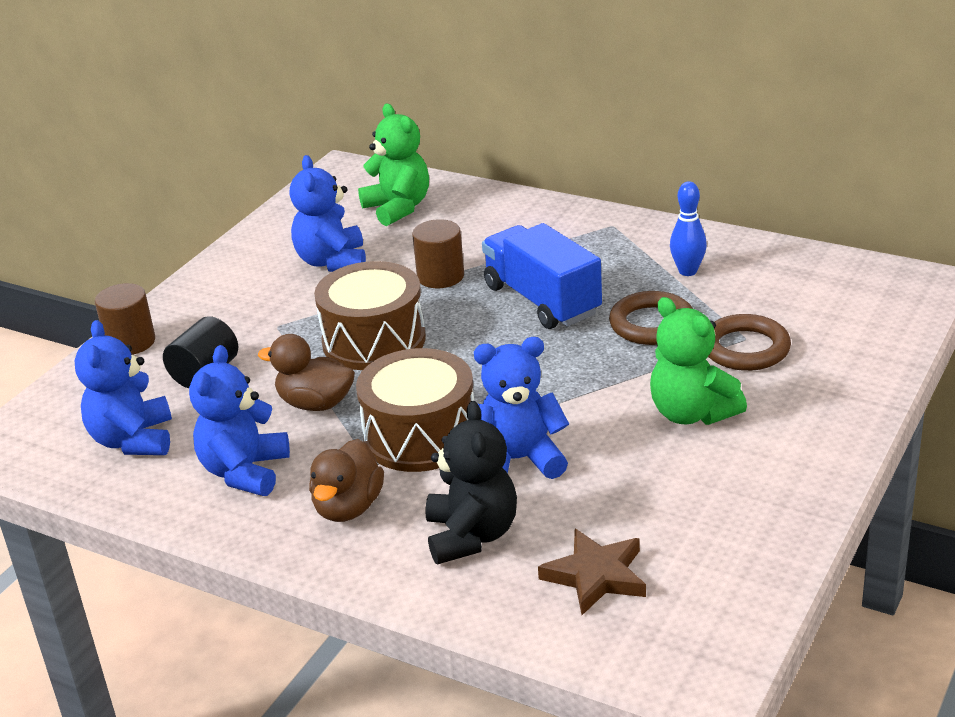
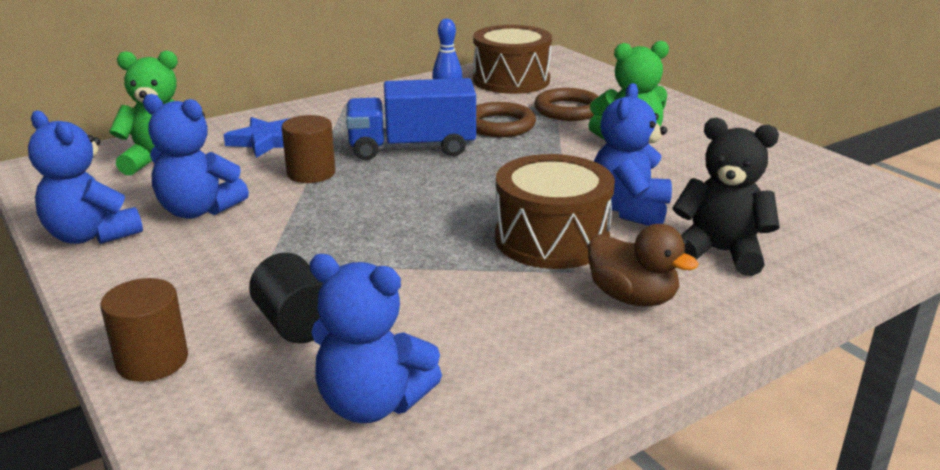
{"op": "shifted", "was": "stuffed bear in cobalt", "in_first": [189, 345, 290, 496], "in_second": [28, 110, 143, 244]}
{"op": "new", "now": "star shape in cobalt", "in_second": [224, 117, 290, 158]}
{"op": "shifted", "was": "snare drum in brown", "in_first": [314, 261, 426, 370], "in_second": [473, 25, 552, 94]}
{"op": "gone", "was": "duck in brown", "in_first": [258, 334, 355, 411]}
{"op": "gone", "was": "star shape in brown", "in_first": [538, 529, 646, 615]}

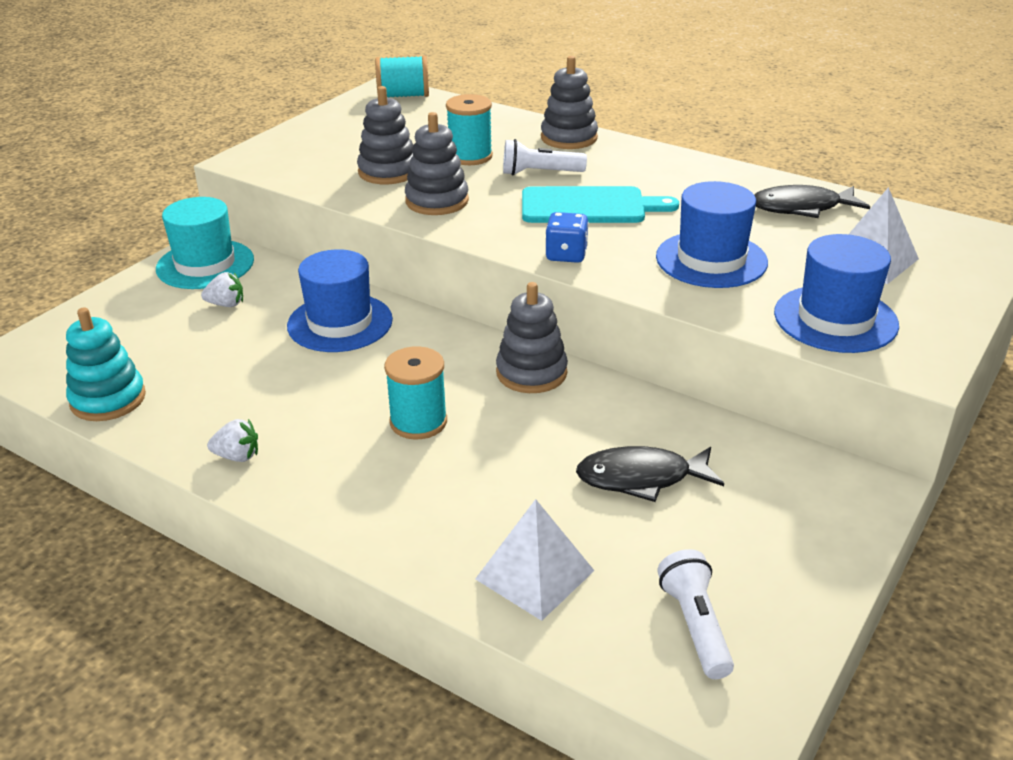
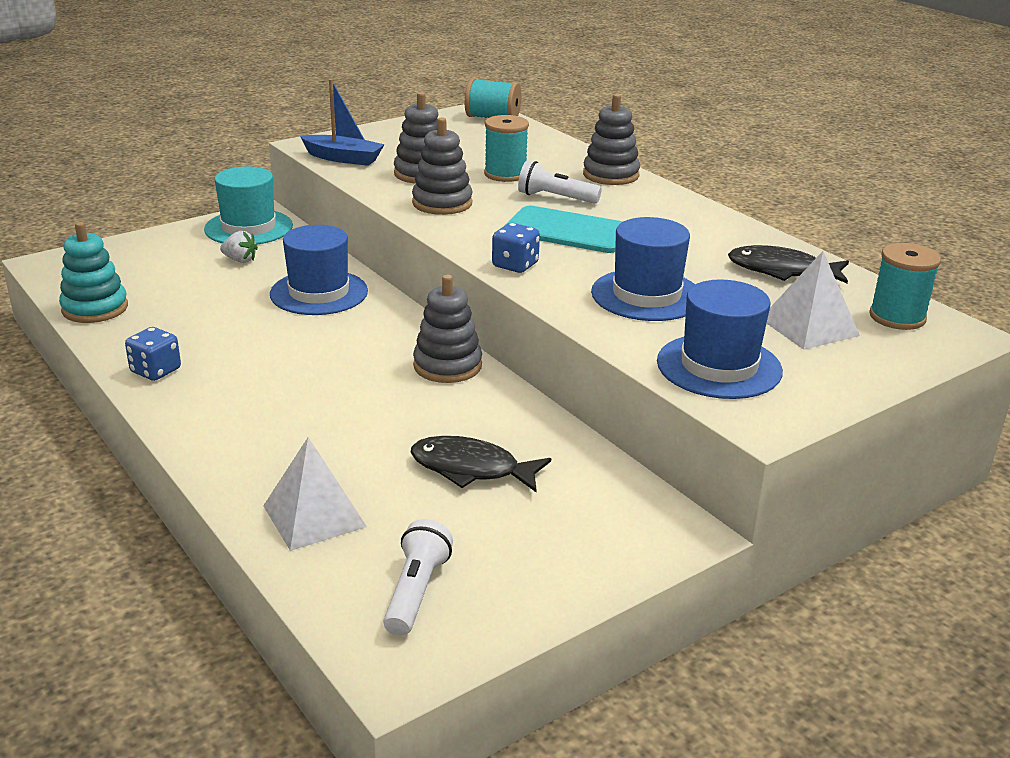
{"op": "swapped", "was": "toy strawberry in snow-white", "now": "dice in cobalt", "in_first": [207, 419, 258, 462], "in_second": [125, 327, 181, 381]}
{"op": "new", "now": "boat in cobalt", "in_second": [300, 79, 385, 166]}
{"op": "shifted", "was": "bobbin in aqua", "in_first": [384, 346, 447, 439], "in_second": [869, 243, 941, 330]}

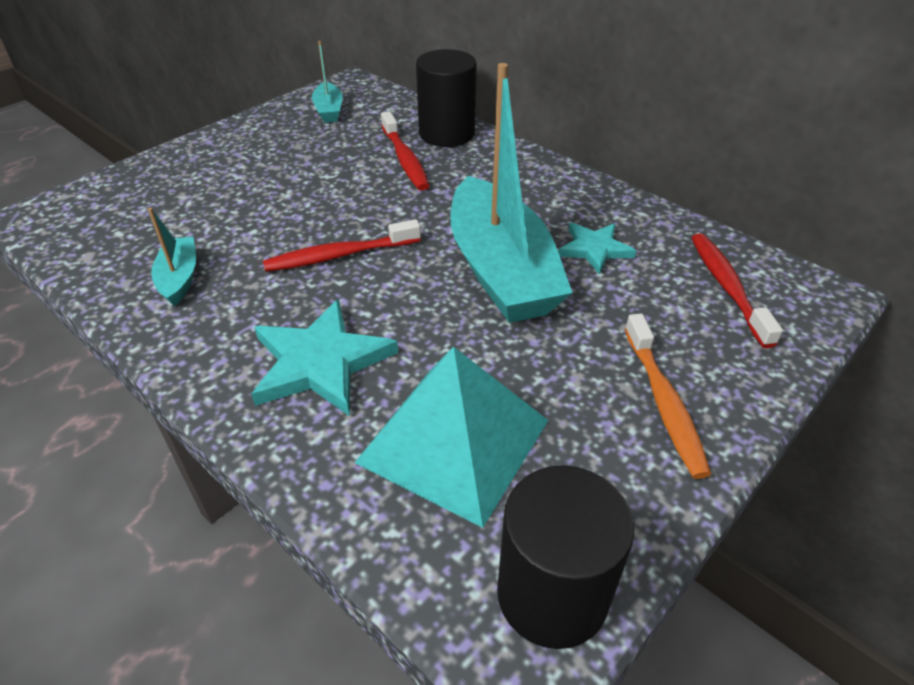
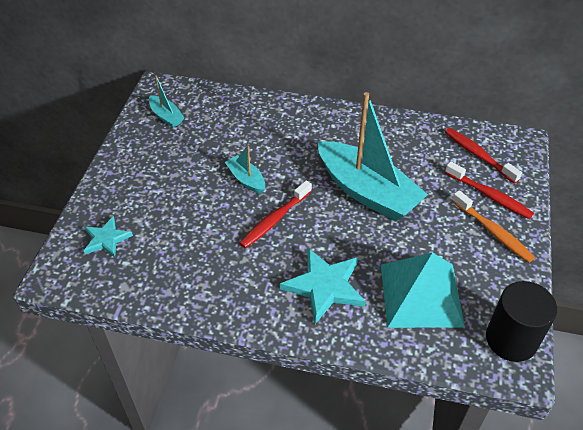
{"op": "shifted", "was": "star shape in aqua", "in_first": [558, 223, 636, 274], "in_second": [84, 216, 133, 257]}
{"op": "shifted", "was": "boat in aqua", "in_first": [148, 208, 196, 307], "in_second": [225, 145, 265, 194]}
{"op": "shifted", "was": "dental brush in crimson", "in_first": [381, 111, 429, 191], "in_second": [445, 161, 534, 219]}
{"op": "gone", "was": "cylinder shape in black", "in_first": [416, 49, 477, 147]}

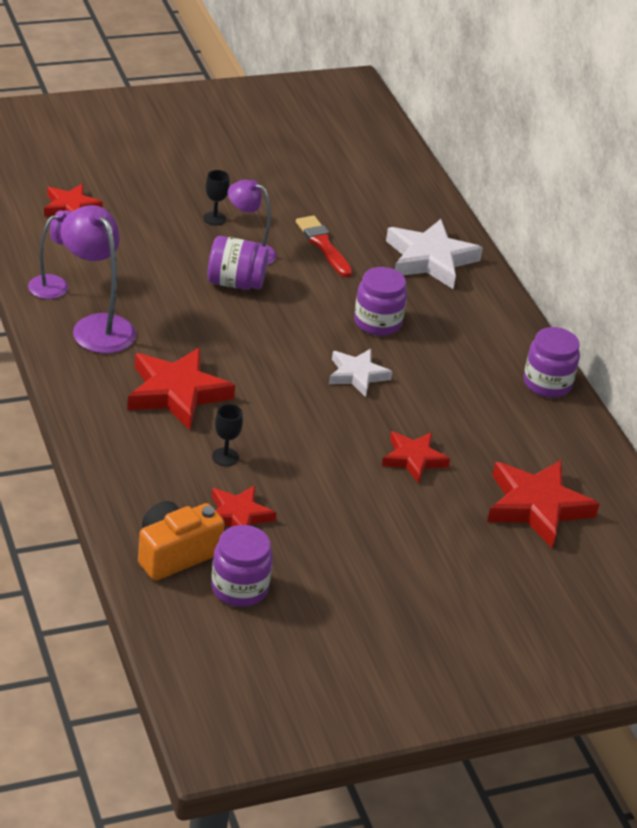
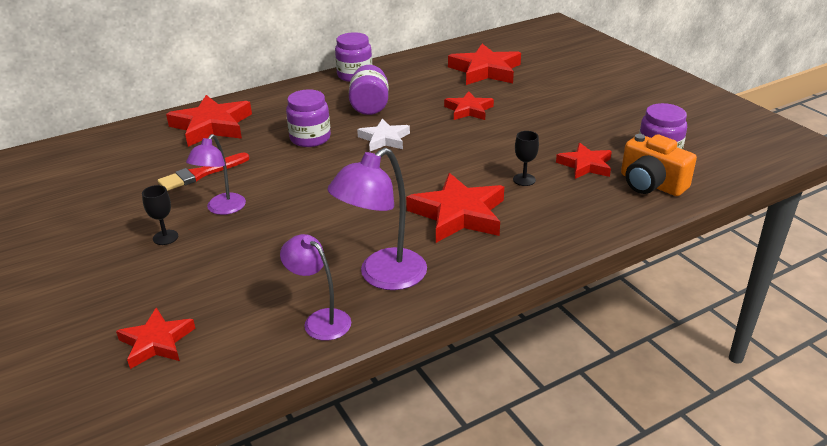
{"op": "repainted", "was": "star shape in snow-white", "now": "star shape in crimson", "in_first": [386, 219, 483, 289], "in_second": [166, 95, 252, 147]}
{"op": "shifted", "was": "preserve jar in royal purple", "in_first": [208, 236, 269, 290], "in_second": [349, 65, 389, 115]}

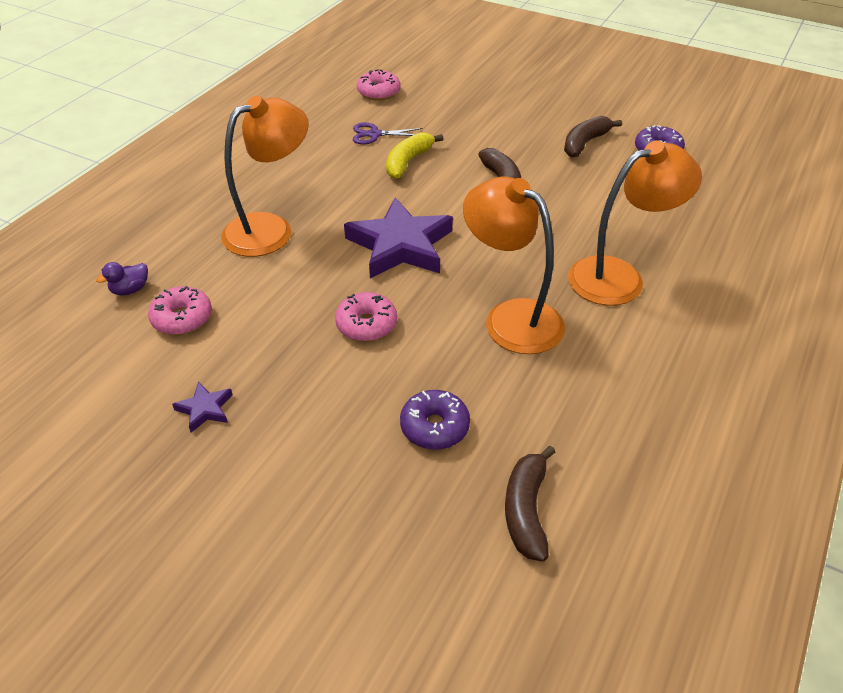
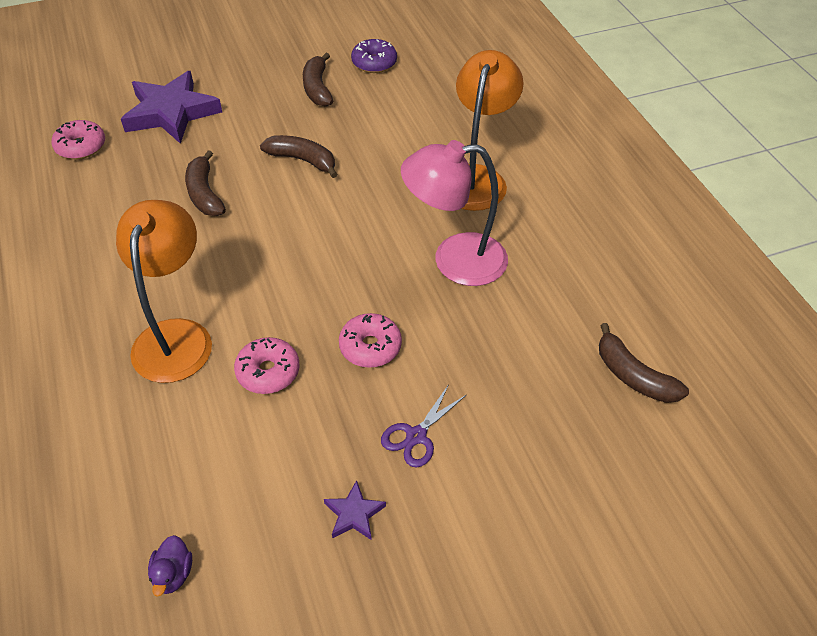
{"op": "shifted", "was": "star shape in royal purple", "in_first": [344, 197, 453, 278], "in_second": [121, 71, 222, 144]}
{"op": "shifted", "was": "duck in royal purple", "in_first": [96, 262, 148, 295], "in_second": [148, 535, 192, 597]}
{"op": "repainted", "was": "banana in yellow", "now": "banana in brown", "in_first": [386, 132, 443, 179], "in_second": [185, 150, 226, 216]}
{"op": "shifted", "was": "donut in rosy", "in_first": [148, 286, 212, 335], "in_second": [234, 337, 299, 394]}
{"op": "shifted", "was": "shears in royal purple", "in_first": [353, 122, 423, 144], "in_second": [381, 384, 466, 468]}
{"op": "repainted", "was": "lamp in orange", "now": "lamp in rosy", "in_first": [463, 176, 565, 354], "in_second": [401, 140, 508, 286]}
{"op": "gone", "was": "donut in royal purple", "in_first": [400, 390, 470, 450]}

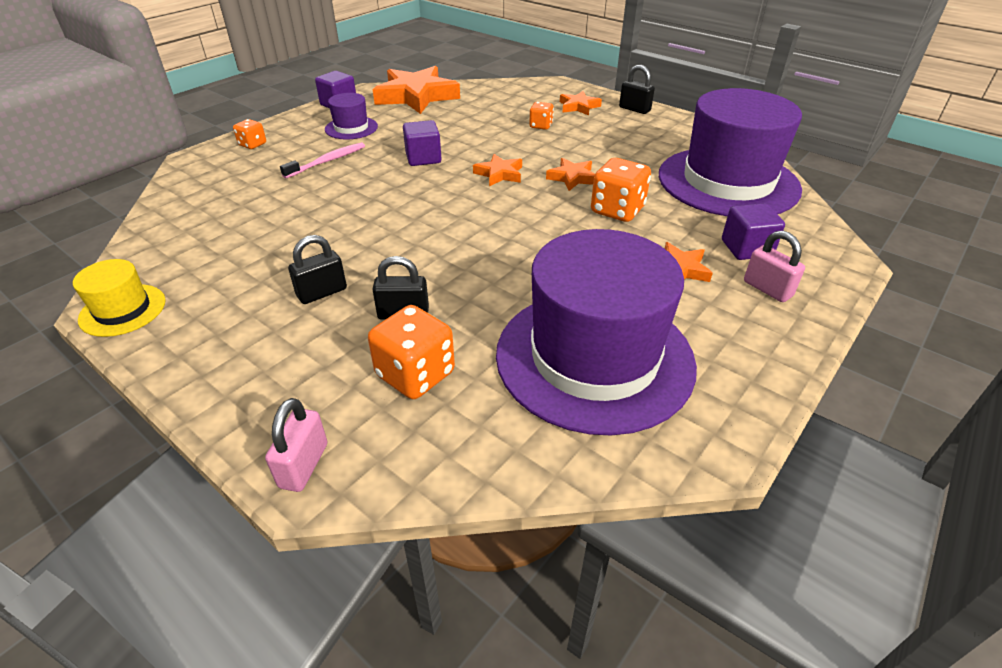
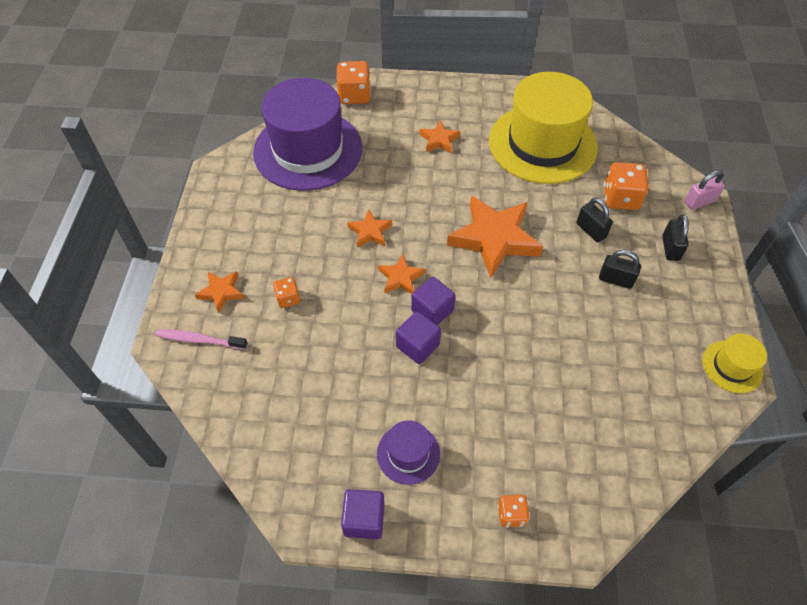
{"op": "shifted", "was": "dental brush in rosy", "in_first": [280, 142, 365, 179], "in_second": [155, 329, 248, 349]}
{"op": "shifted", "was": "dice in orange", "in_first": [591, 158, 651, 222], "in_second": [337, 61, 371, 104]}
{"op": "shifted", "was": "cube in royal purple", "in_first": [722, 203, 785, 260], "in_second": [411, 277, 456, 325]}
{"op": "shifted", "was": "star shape in orange", "in_first": [373, 66, 460, 114], "in_second": [447, 196, 543, 278]}
{"op": "repainted", "was": "top hat in royal purple", "now": "top hat in yellow", "in_first": [496, 229, 697, 436], "in_second": [489, 72, 598, 184]}
{"op": "shifted", "was": "padlock in black", "in_first": [619, 65, 655, 114], "in_second": [662, 214, 689, 261]}
{"op": "gone", "was": "padlock in rosy", "in_first": [744, 231, 805, 302]}

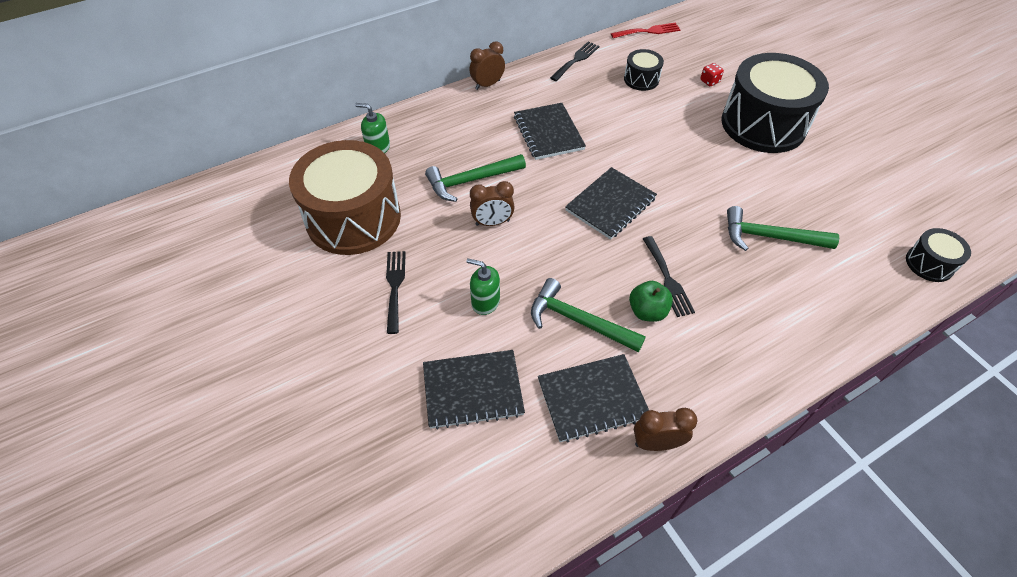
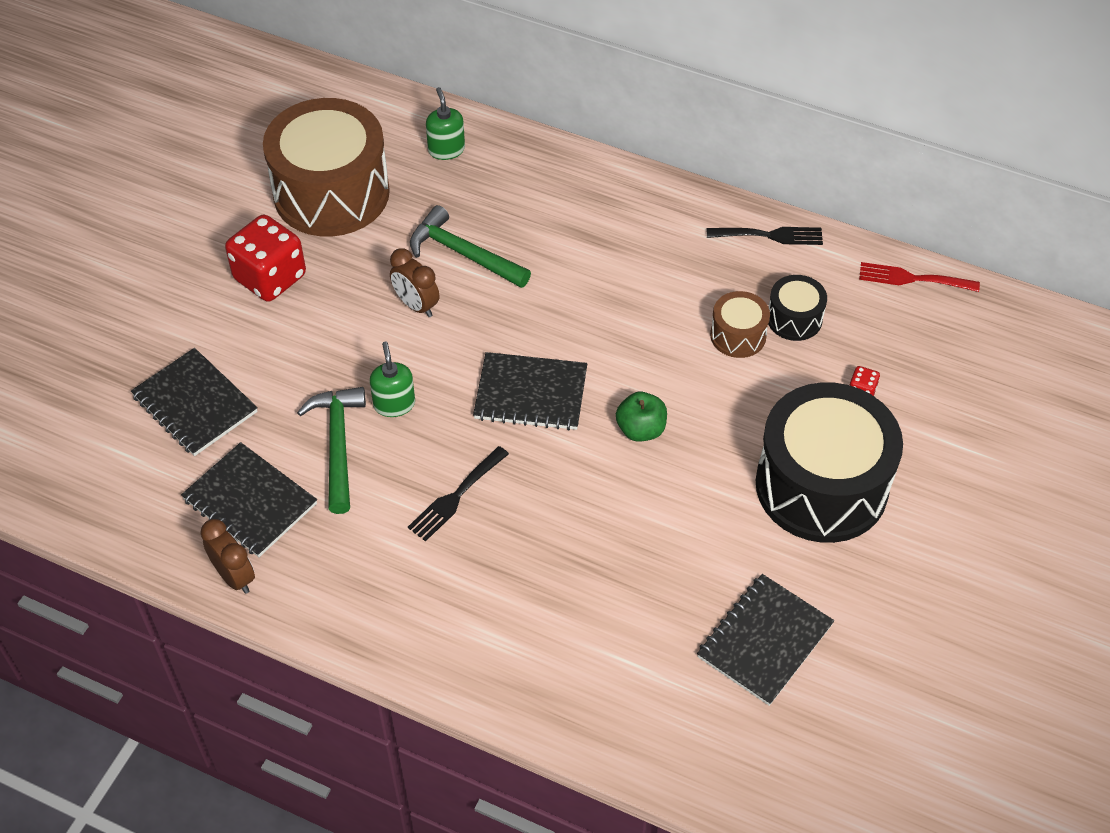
{"op": "swapped", "was": "dinner fork in black", "now": "dice in crimson", "in_first": [386, 251, 406, 334], "in_second": [225, 215, 306, 302]}
{"op": "shifted", "was": "soap pump in green", "in_first": [466, 258, 500, 315], "in_second": [370, 342, 415, 417]}
{"op": "shifted", "was": "apple in green", "in_first": [629, 281, 673, 322], "in_second": [616, 392, 667, 442]}
{"op": "shifted", "was": "exercise book in black", "in_first": [514, 103, 586, 160], "in_second": [697, 574, 834, 706]}
{"op": "new", "now": "snare drum in brown", "in_second": [710, 291, 770, 358]}
{"op": "rotated", "was": "dinner fork in crimson", "in_first": [611, 22, 681, 38], "in_second": [859, 262, 980, 292], "clockwise": 150}
{"op": "gone", "was": "bedside clock in brown", "in_first": [469, 41, 505, 90]}
{"op": "gone", "was": "carpenter's hammer in green", "in_first": [727, 206, 839, 251]}
{"op": "gone", "was": "snare drum in black", "in_first": [906, 228, 971, 282]}

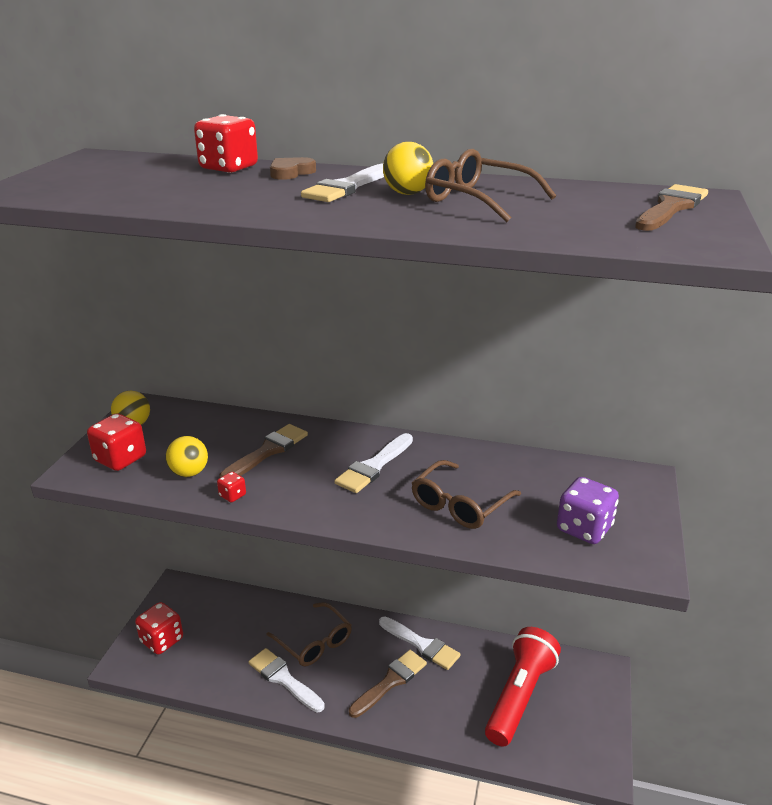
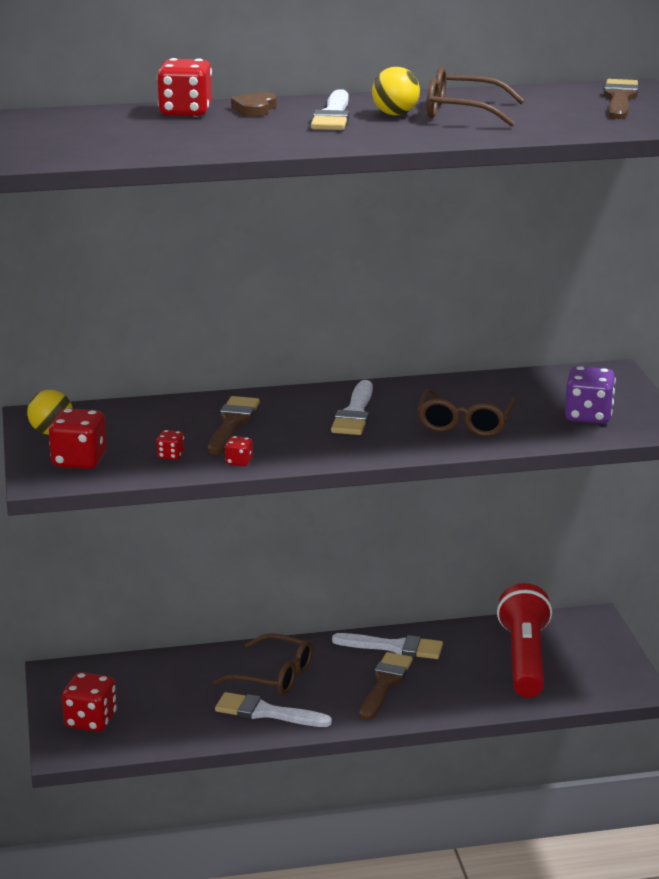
{"op": "swapped", "was": "play ball in yellow", "now": "dice in crimson", "in_first": [165, 436, 208, 477], "in_second": [156, 430, 184, 460]}

